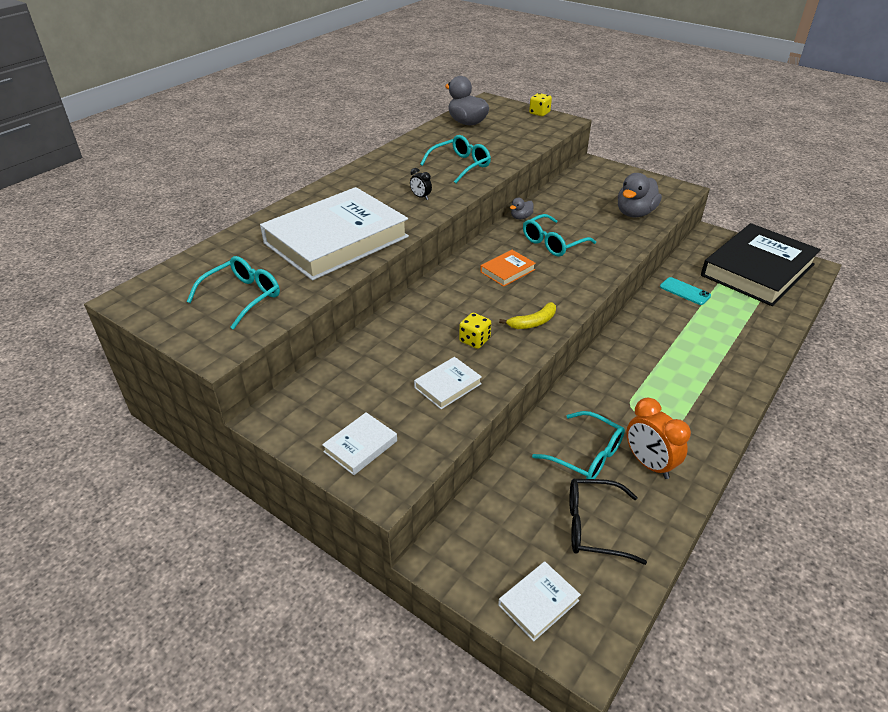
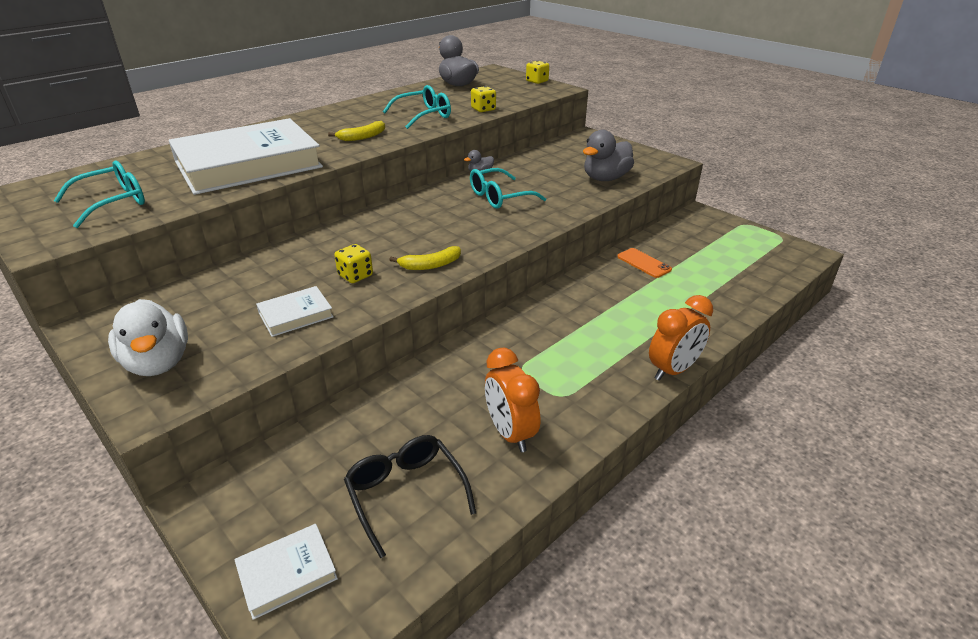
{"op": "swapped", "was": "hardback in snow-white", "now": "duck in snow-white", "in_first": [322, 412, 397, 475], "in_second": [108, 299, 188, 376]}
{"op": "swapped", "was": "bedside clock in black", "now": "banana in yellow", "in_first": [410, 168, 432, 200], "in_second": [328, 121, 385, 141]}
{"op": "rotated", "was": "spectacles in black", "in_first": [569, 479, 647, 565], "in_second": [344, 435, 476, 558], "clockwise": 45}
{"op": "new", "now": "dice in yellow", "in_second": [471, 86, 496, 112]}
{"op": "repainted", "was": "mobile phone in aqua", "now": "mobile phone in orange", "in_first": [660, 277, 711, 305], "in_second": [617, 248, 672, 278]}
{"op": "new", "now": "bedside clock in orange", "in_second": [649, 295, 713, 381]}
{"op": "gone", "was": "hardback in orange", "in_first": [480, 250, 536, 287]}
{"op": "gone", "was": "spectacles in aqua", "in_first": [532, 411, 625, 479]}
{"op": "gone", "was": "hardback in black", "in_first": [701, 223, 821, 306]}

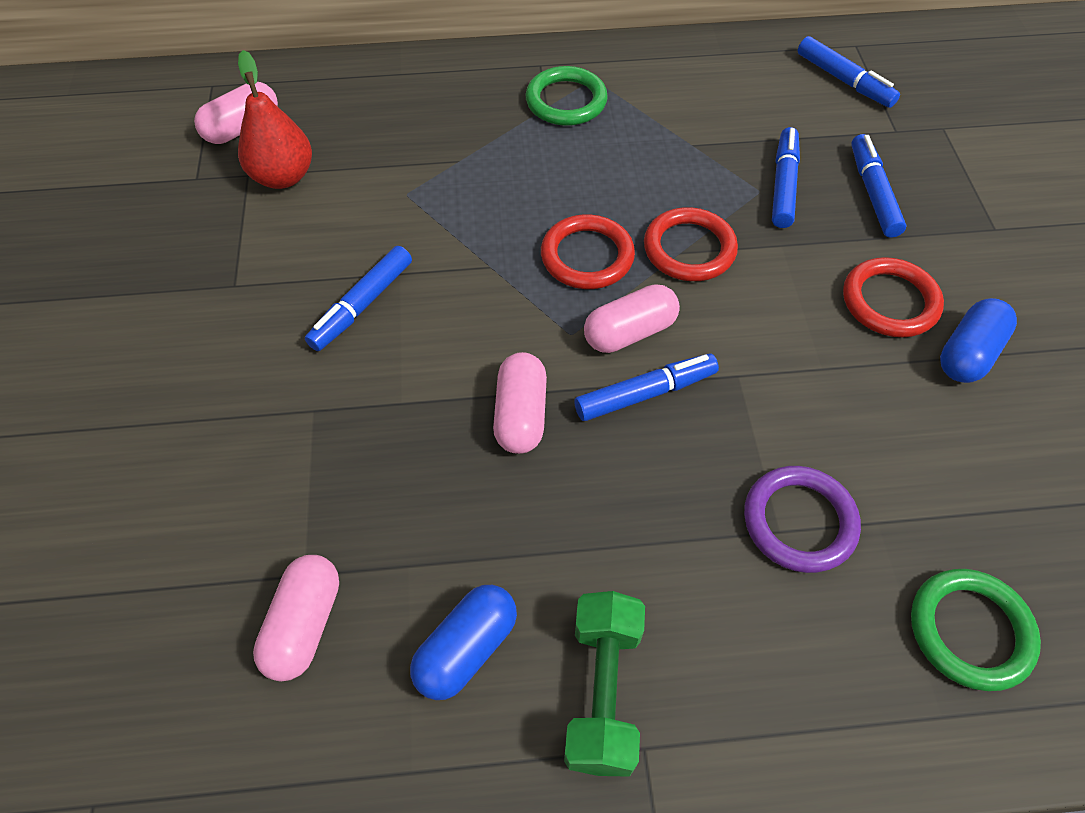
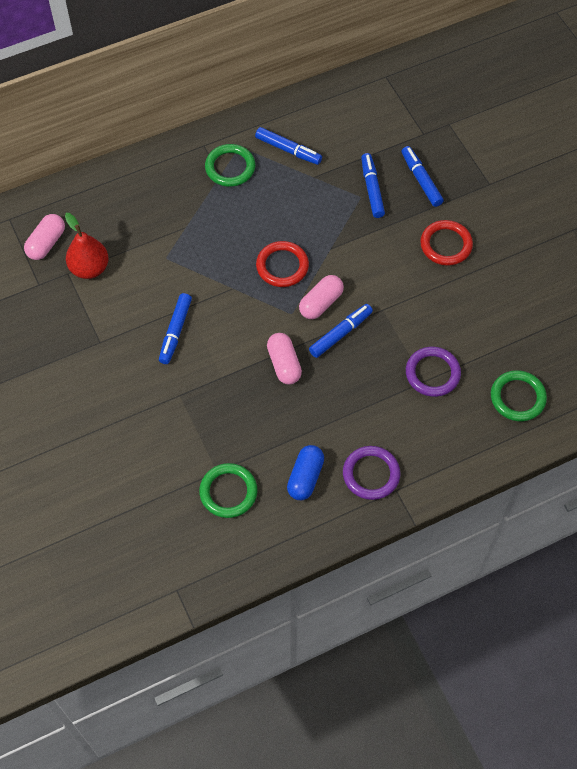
{"op": "swapped", "was": "pill in rosy", "now": "ring in green", "in_first": [253, 555, 339, 682], "in_second": [199, 463, 258, 518]}
{"op": "shifted", "was": "marker pen in cobalt", "in_first": [798, 36, 900, 108], "in_second": [255, 127, 322, 165]}
{"op": "swapped", "was": "free weight in green", "now": "ring in royal purple", "in_first": [564, 591, 645, 777], "in_second": [343, 446, 400, 500]}
{"op": "gone", "was": "ring in crimson", "in_first": [644, 207, 738, 281]}
{"op": "gone", "was": "pill in cobalt", "in_first": [940, 298, 1017, 383]}

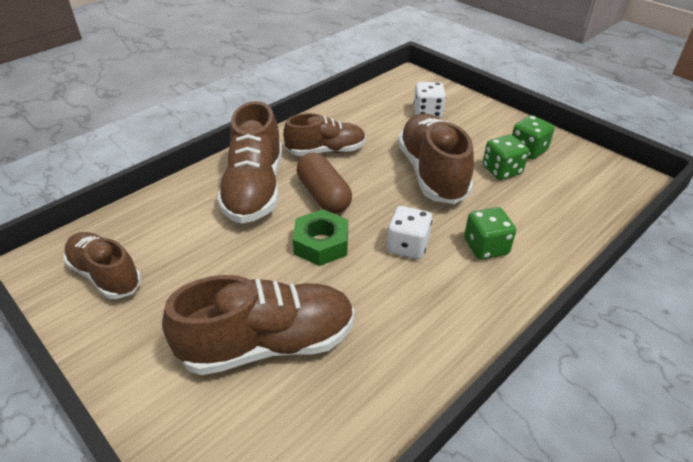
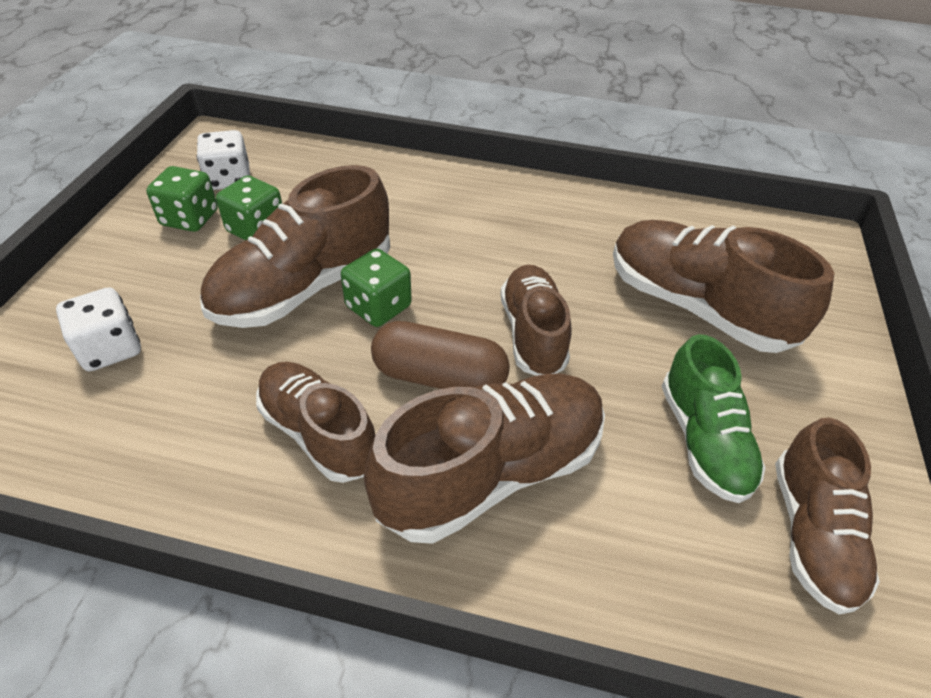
{"op": "shifted", "was": "dice in snow-white", "in_first": [387, 206, 432, 259], "in_second": [197, 130, 250, 190]}
{"op": "shifted", "was": "dice in green", "in_first": [464, 207, 516, 260], "in_second": [341, 248, 412, 327]}
{"op": "rotated", "was": "pill in brown", "in_first": [297, 153, 352, 214], "in_second": [371, 321, 510, 389], "clockwise": 75}
{"op": "swapped", "was": "nut in green", "now": "shoe in brown", "in_first": [293, 209, 348, 266], "in_second": [500, 264, 572, 376]}
{"op": "new", "now": "shoe in green", "in_second": [662, 334, 766, 503]}

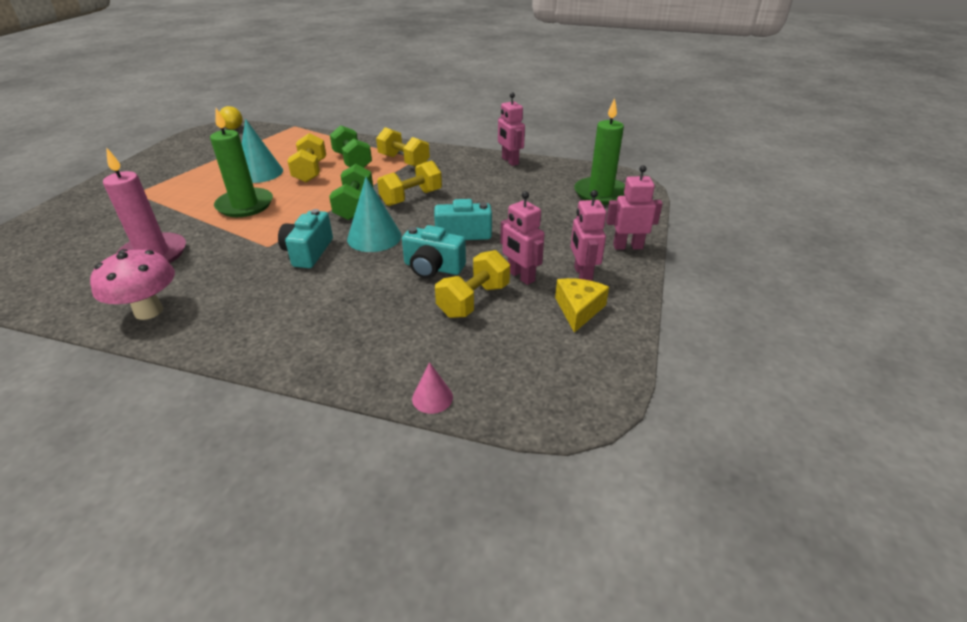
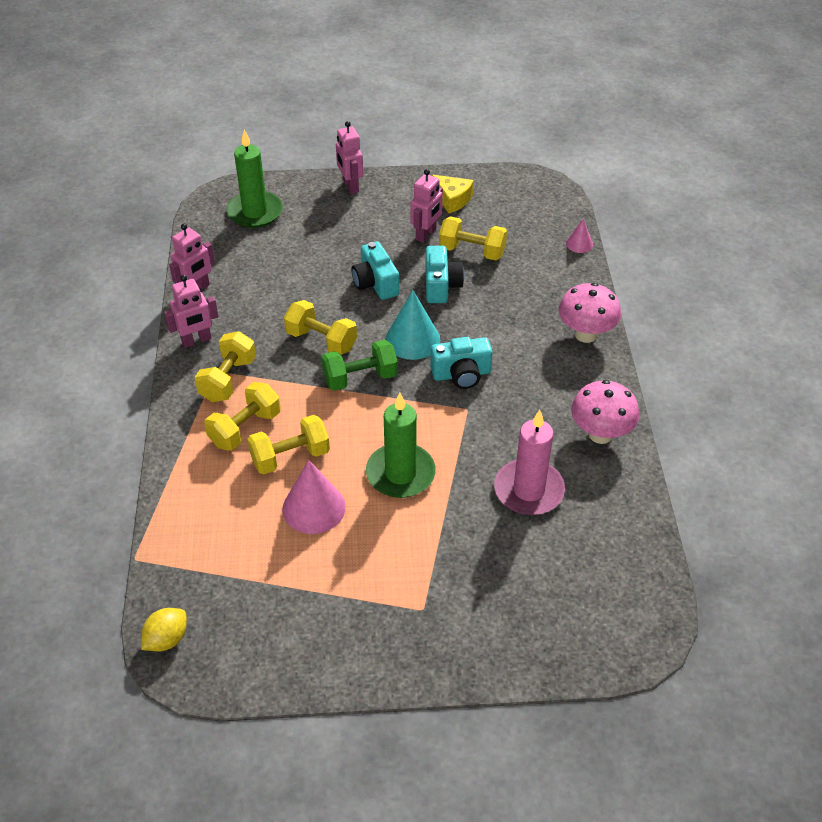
{"op": "shifted", "was": "toy robot in rosy", "in_first": [571, 190, 606, 281], "in_second": [164, 275, 218, 348]}
{"op": "repainted", "was": "free weight in green", "now": "free weight in yellow", "in_first": [330, 125, 372, 168], "in_second": [204, 382, 281, 451]}
{"op": "repainted", "was": "cone shape in aqua", "now": "cone shape in rosy", "in_first": [242, 119, 283, 183], "in_second": [282, 460, 346, 534]}
{"op": "rotated", "was": "piece of cheese in yellow", "in_first": [555, 278, 609, 333], "in_second": [431, 175, 474, 213], "clockwise": -135}
{"op": "new", "now": "toadstool in rosy", "in_second": [559, 283, 621, 343]}

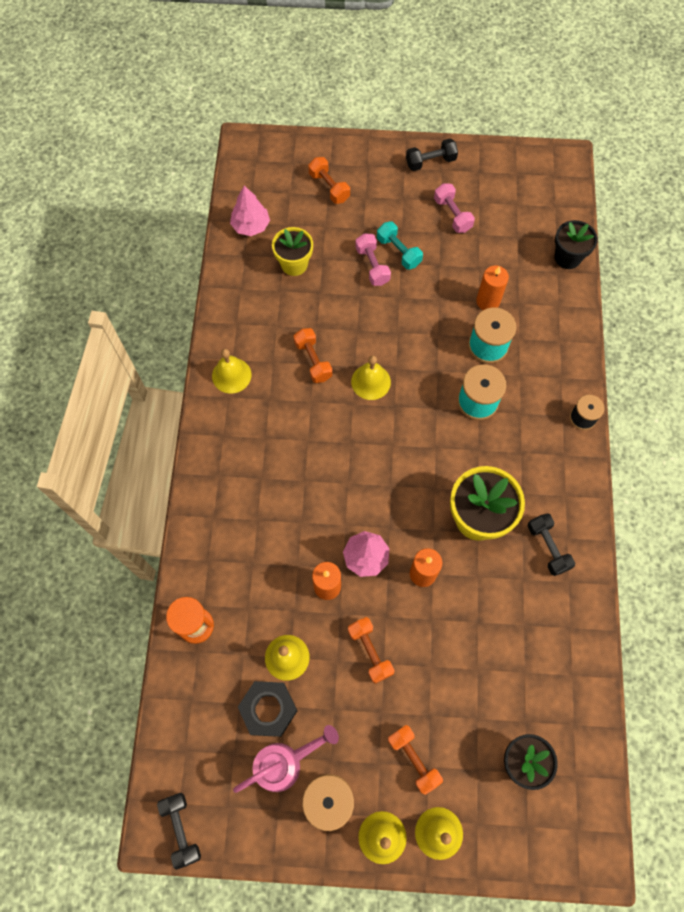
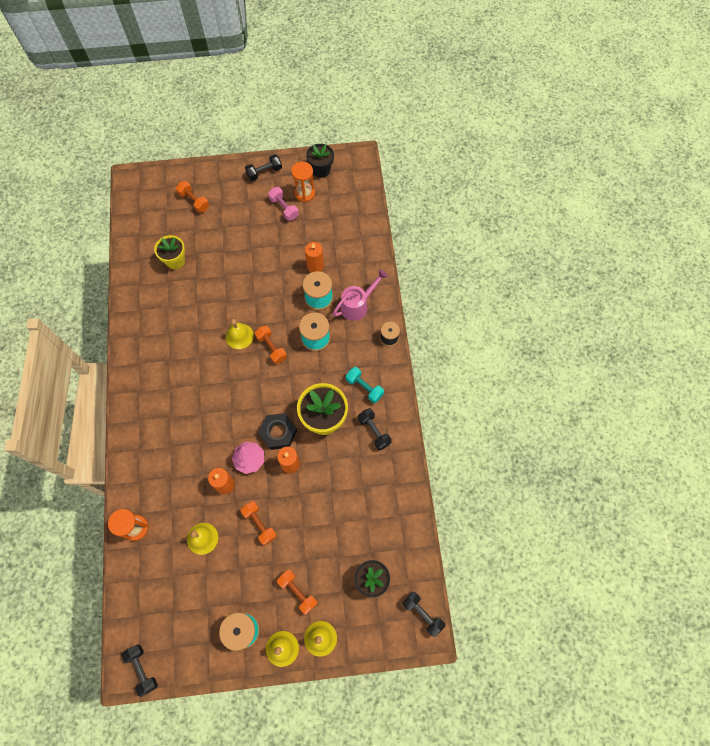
{"op": "shifted", "was": "free weight in orange", "in_first": [293, 328, 332, 383], "in_second": [255, 325, 287, 364]}
{"op": "shifted", "was": "nut in black", "in_first": [238, 681, 297, 737], "in_second": [258, 413, 297, 450]}
{"op": "new", "now": "hourglass in orange", "in_second": [291, 161, 315, 202]}
{"op": "shifted", "was": "flower pot in black", "in_first": [554, 220, 598, 269], "in_second": [306, 144, 334, 178]}
{"op": "shifted", "was": "watering pot in rosy", "in_first": [233, 725, 339, 793], "in_second": [333, 269, 388, 321]}
{"op": "shifted", "was": "free weight in aqua", "in_first": [377, 221, 423, 270], "in_second": [346, 367, 384, 403]}
{"op": "new", "now": "free weight in black", "in_second": [402, 592, 446, 637]}
{"op": "gone", "was": "hand bell in yellow", "in_first": [212, 349, 252, 394]}
{"op": "gone", "was": "toy tree in rosy", "in_first": [230, 186, 270, 236]}
{"op": "gone", "was": "free weight in rosy", "in_first": [355, 233, 391, 286]}

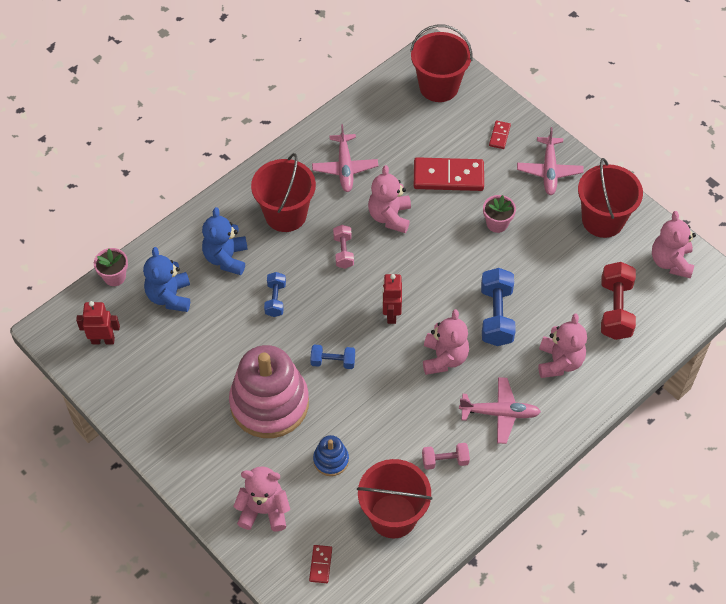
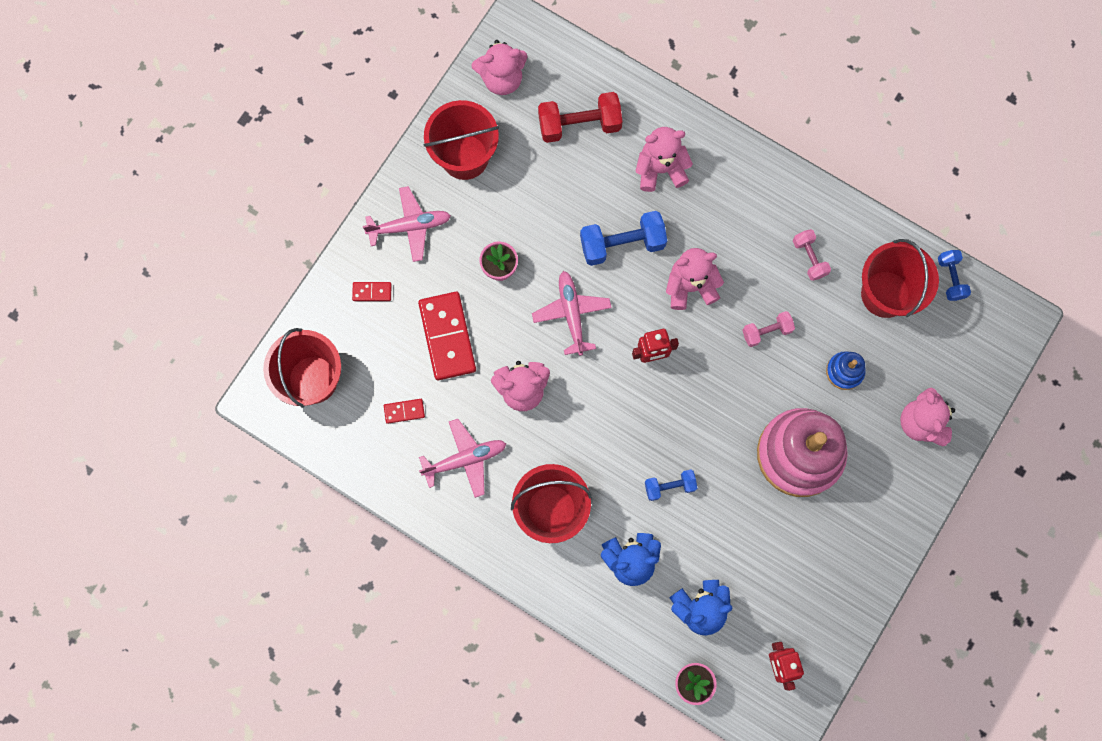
{"op": "shifted", "was": "domino piece in crimson", "in_first": [309, 545, 332, 583], "in_second": [384, 399, 425, 424]}
{"op": "shifted", "was": "aeroplane in rosy", "in_first": [459, 377, 541, 444], "in_second": [532, 271, 612, 356]}
{"op": "shifted", "was": "free weight in rosy", "in_first": [333, 225, 354, 269], "in_second": [743, 311, 795, 347]}
{"op": "shifted", "was": "free weight in cobalt", "in_first": [310, 345, 355, 369], "in_second": [938, 250, 971, 301]}

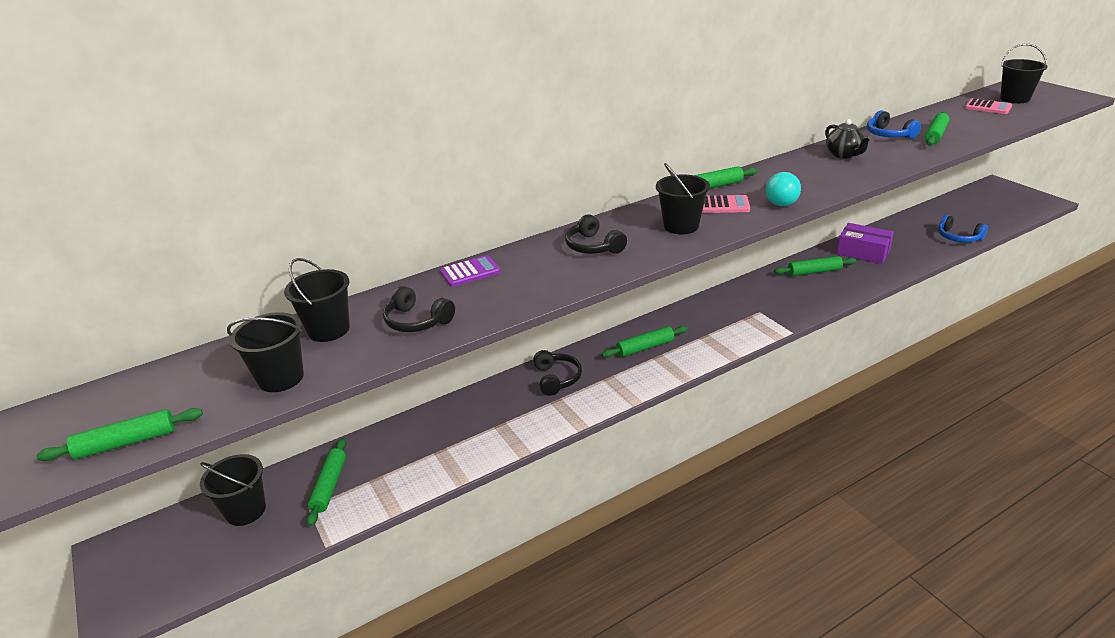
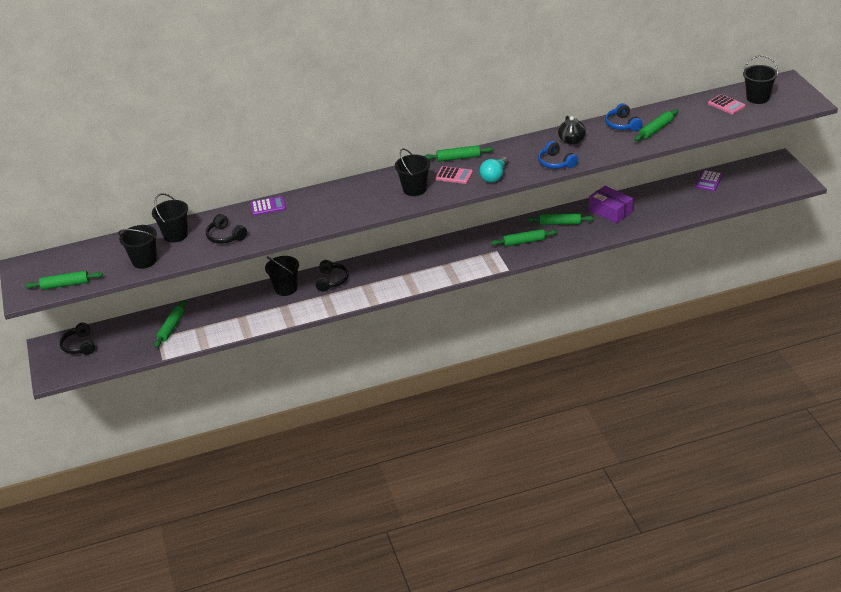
{"op": "shifted", "was": "headset in black", "in_first": [565, 214, 627, 254], "in_second": [60, 323, 95, 355]}
{"op": "shifted", "was": "bucket in black", "in_first": [200, 454, 266, 526], "in_second": [265, 256, 299, 296]}
{"op": "shifted", "was": "dough roller in green", "in_first": [602, 326, 688, 358], "in_second": [491, 229, 558, 246]}
{"op": "shifted", "was": "headset in cobalt", "in_first": [938, 215, 988, 242], "in_second": [538, 141, 578, 169]}
{"op": "new", "now": "adding machine in royal purple", "in_second": [695, 170, 723, 191]}

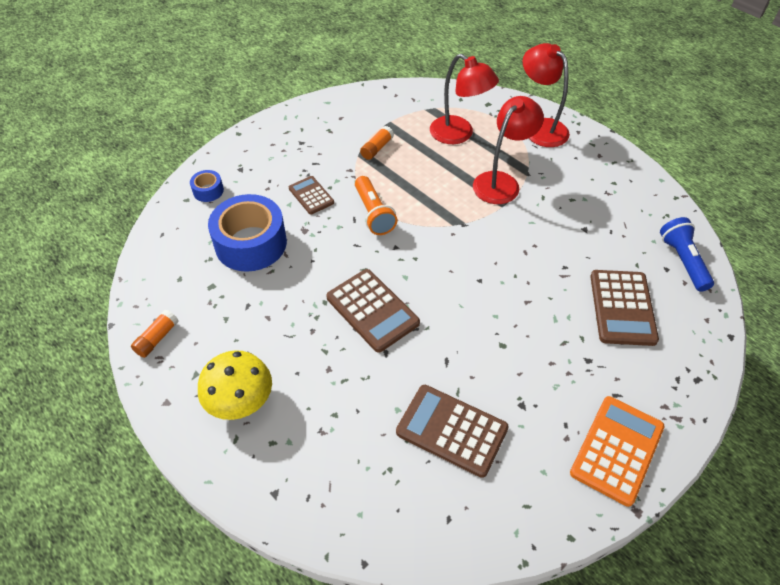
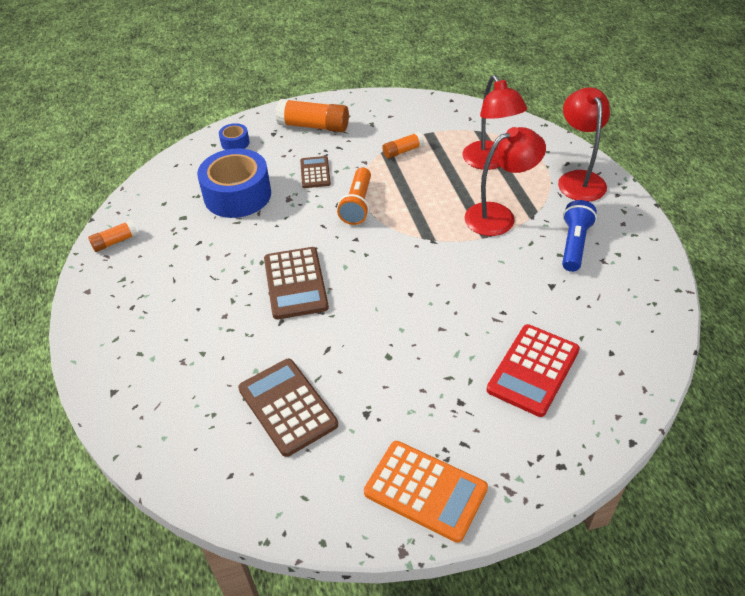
{"op": "new", "now": "glue in orange", "in_second": [276, 99, 349, 132]}
{"op": "rotated", "was": "adding machine in orange", "in_first": [570, 396, 665, 507], "in_second": [364, 441, 488, 543], "clockwise": 60}
{"op": "repainted", "was": "adding machine in brown", "now": "adding machine in crimson", "in_first": [590, 270, 659, 346], "in_second": [487, 324, 580, 417]}
{"op": "shifted", "was": "flashlight in cobalt", "in_first": [660, 217, 714, 292], "in_second": [562, 200, 597, 272]}
{"op": "gone", "was": "toadstool in yellow", "in_first": [198, 350, 272, 420]}

